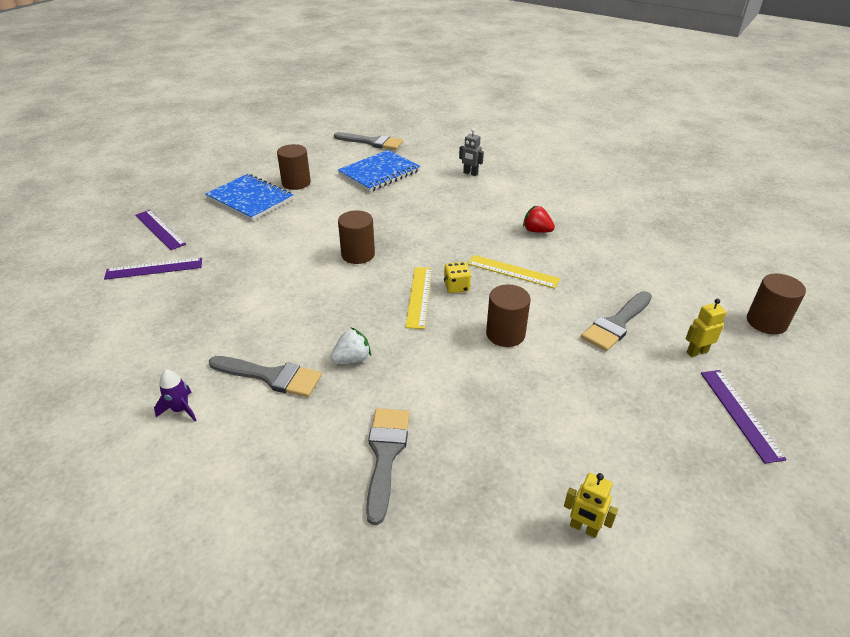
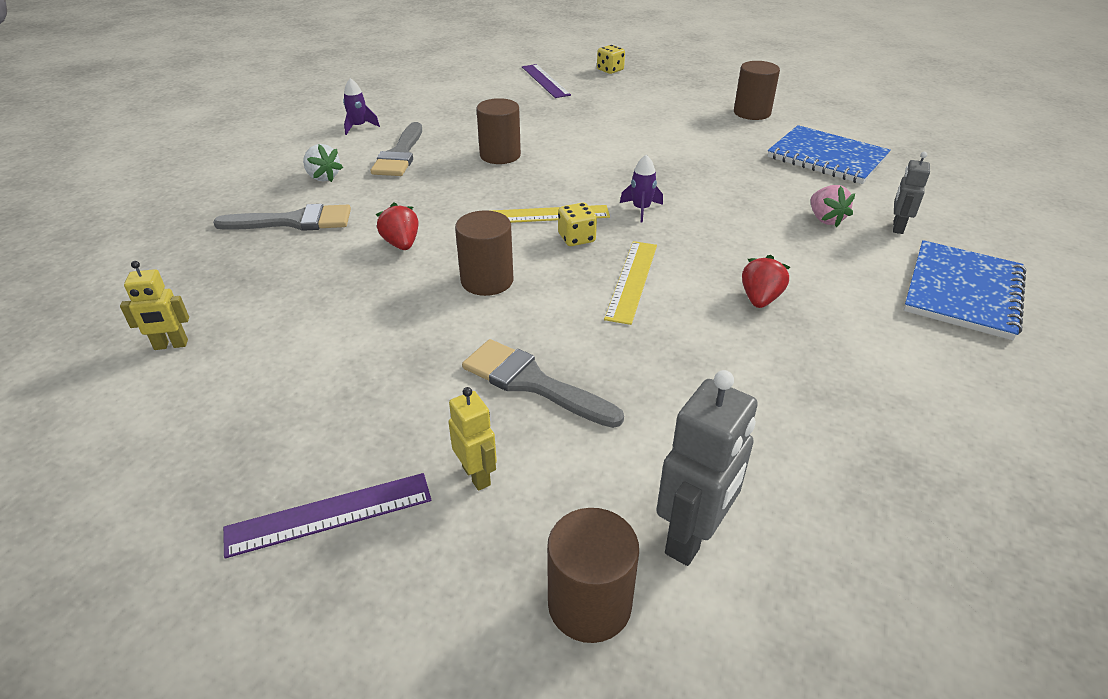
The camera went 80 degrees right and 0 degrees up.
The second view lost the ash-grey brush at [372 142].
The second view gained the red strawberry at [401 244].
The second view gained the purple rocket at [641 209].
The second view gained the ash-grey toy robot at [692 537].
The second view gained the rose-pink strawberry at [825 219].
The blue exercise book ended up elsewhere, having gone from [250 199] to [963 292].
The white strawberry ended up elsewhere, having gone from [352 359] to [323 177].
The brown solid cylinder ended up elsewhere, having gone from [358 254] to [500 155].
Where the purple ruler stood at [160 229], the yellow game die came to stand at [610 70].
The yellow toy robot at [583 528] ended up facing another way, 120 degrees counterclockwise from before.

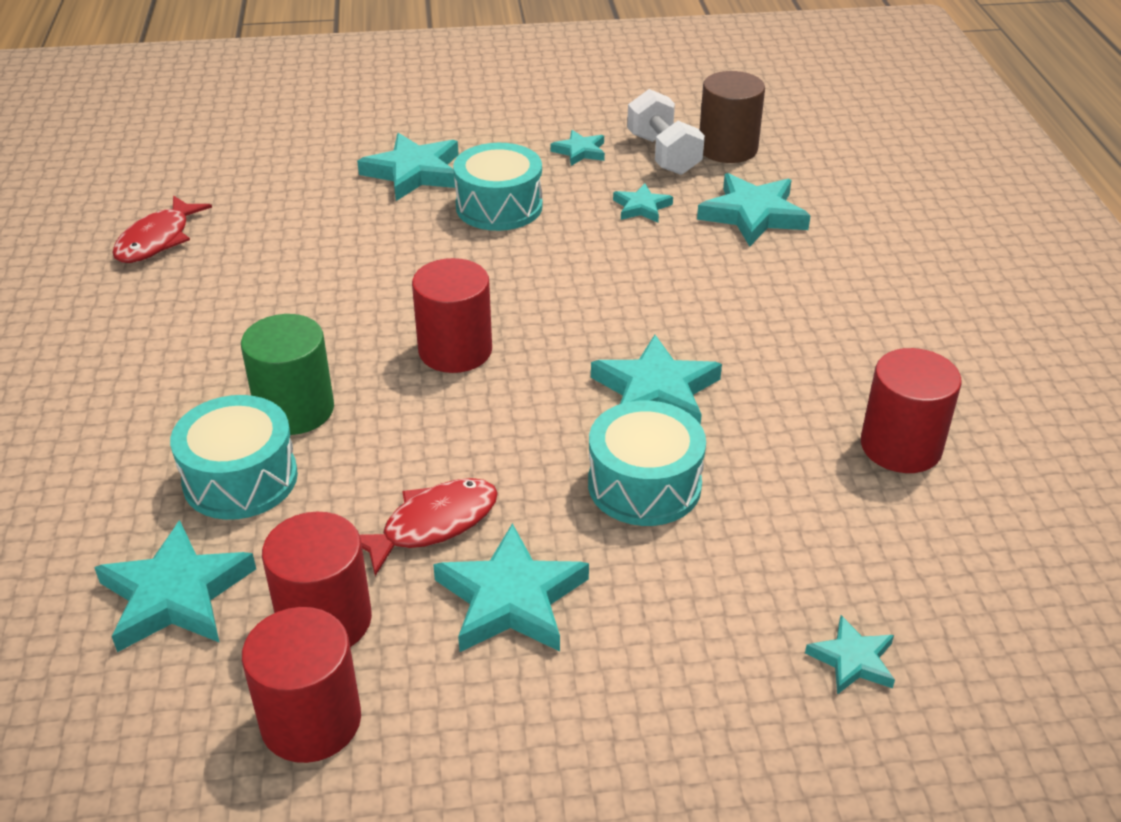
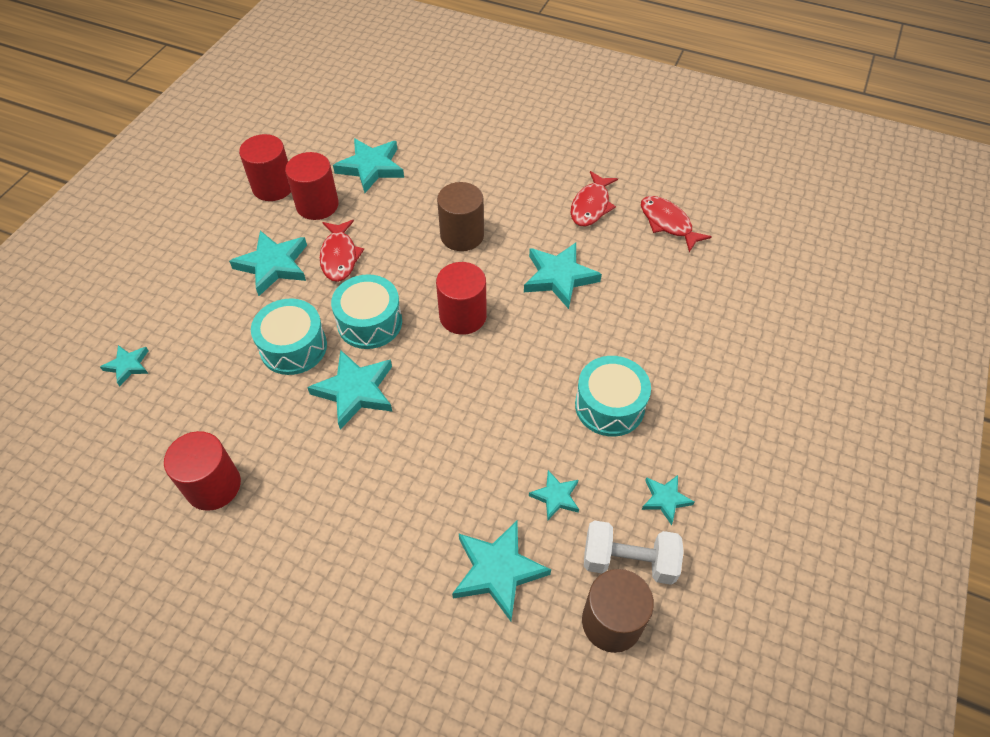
The camera went 120 degrees right and 15 degrees up.
The second view gained the red fish figure at [591 206].
The aqua drum ended up elsewhere, having gone from [240 479] to [369 322].
The aqua five-pointed star ended up elsewhere, having gone from [414 173] to [559 277].
What was the leaf-green solid cylinder at [295 410] turned into the brown solid cylinder at [462 235].

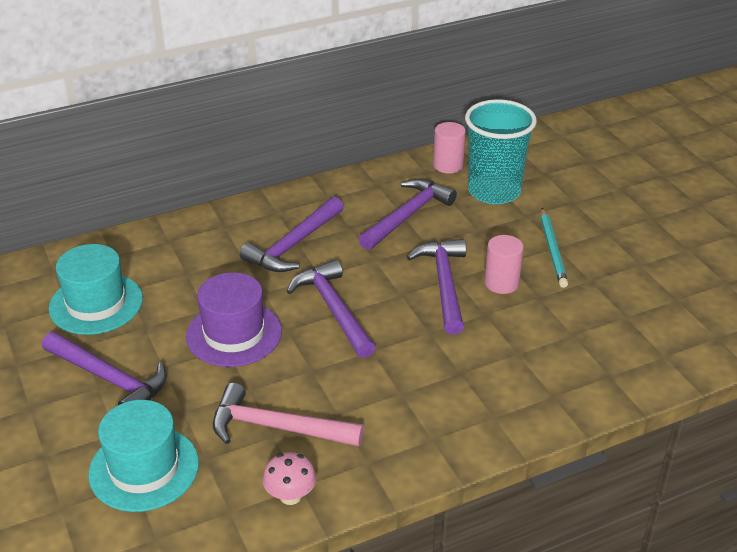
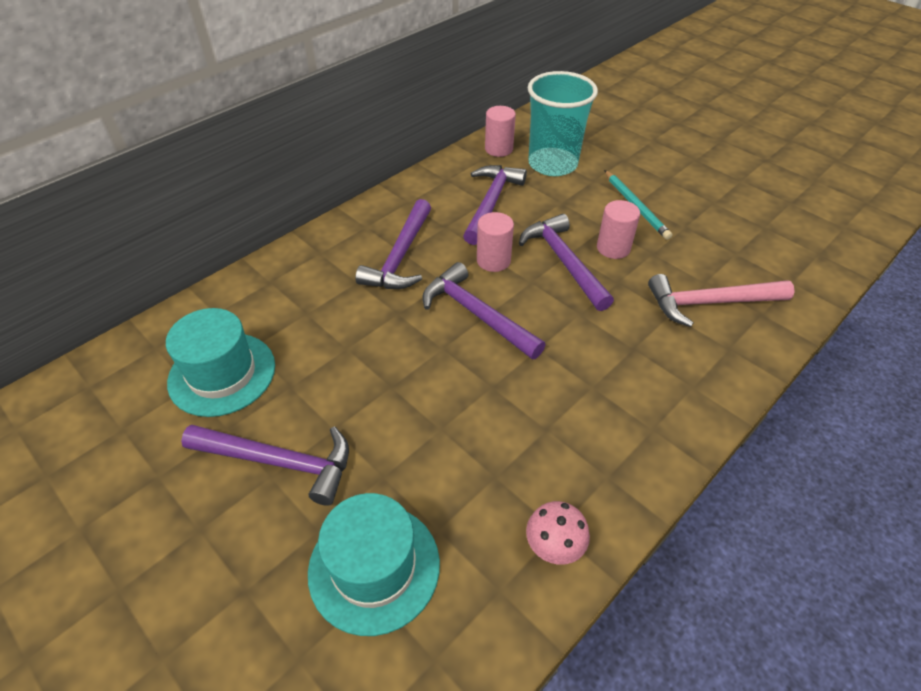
The camera went 20 degrees left and 10 degrees up.
The second view lost the purple top hat at [234 334].
The second view gained the rose-pink solid cylinder at [493 260].
The rose-pink claw hammer ended up elsewhere, having gone from [277 427] to [709 303].

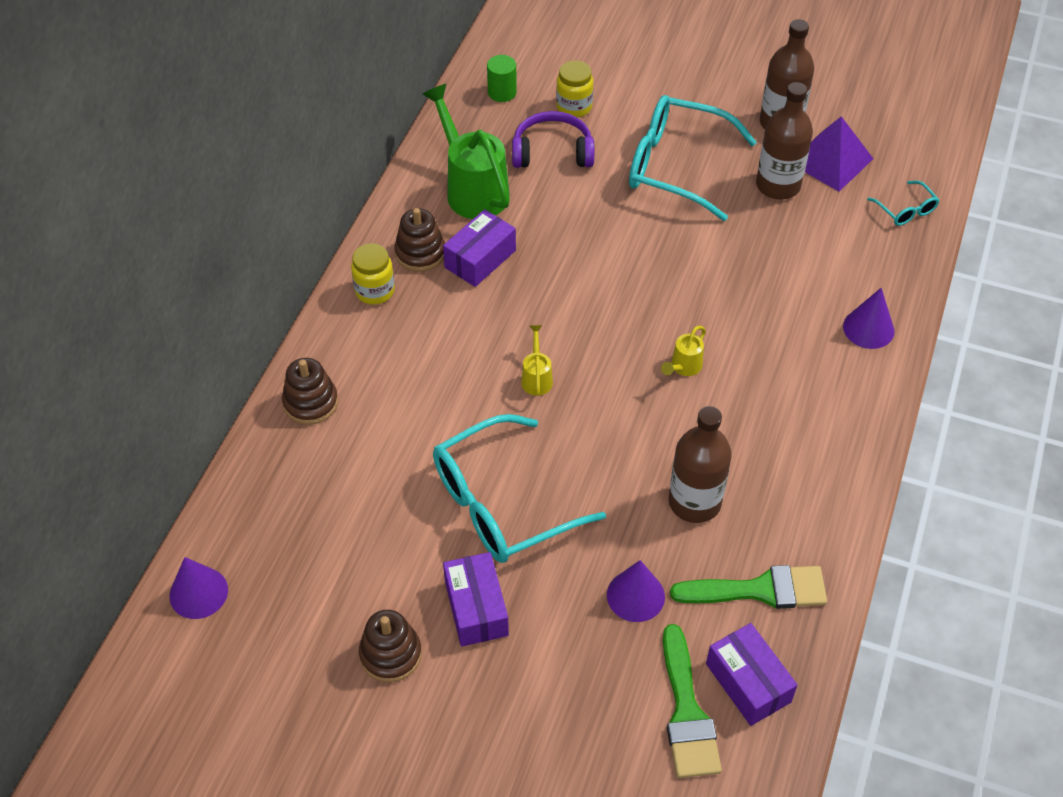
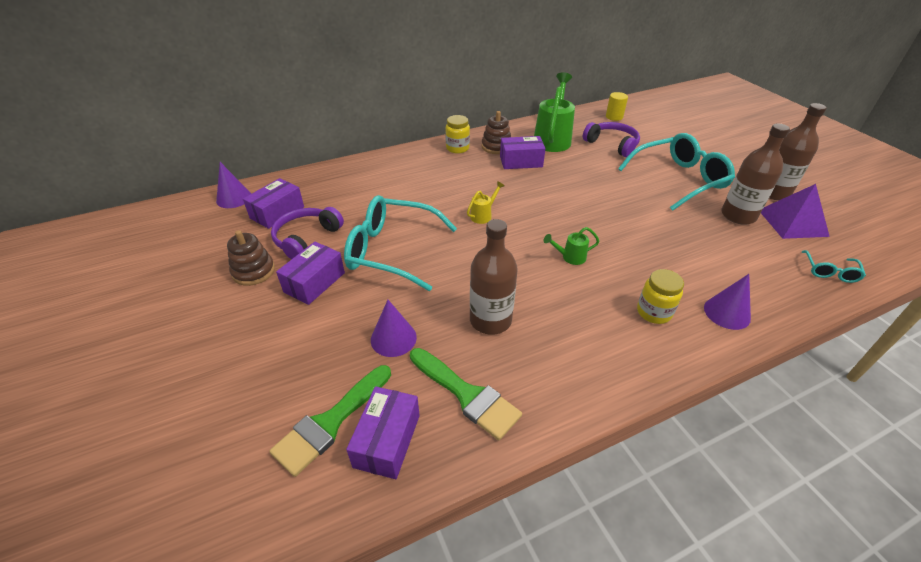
The camera went 45 degrees right and 10 degrees down.
The second view lost the brown stacking rings at [311 402].
The second view gained the purple parcel at [277 212].
The second view gained the purple headphones at [306 238].
The yellow jar ended up elsewhere, having gone from [574 107] to [654 312].
What was the leaf-green solid cylinder at [502 92] turned into the yellow solid cylinder at [614 117].
What was the yellow sprinkling can at [683 367] turned into the leaf-green sprinkling can at [570 257].
The aqua eyeglasses at [677 166] ended up facing another way, 90 degrees clockwise from before.

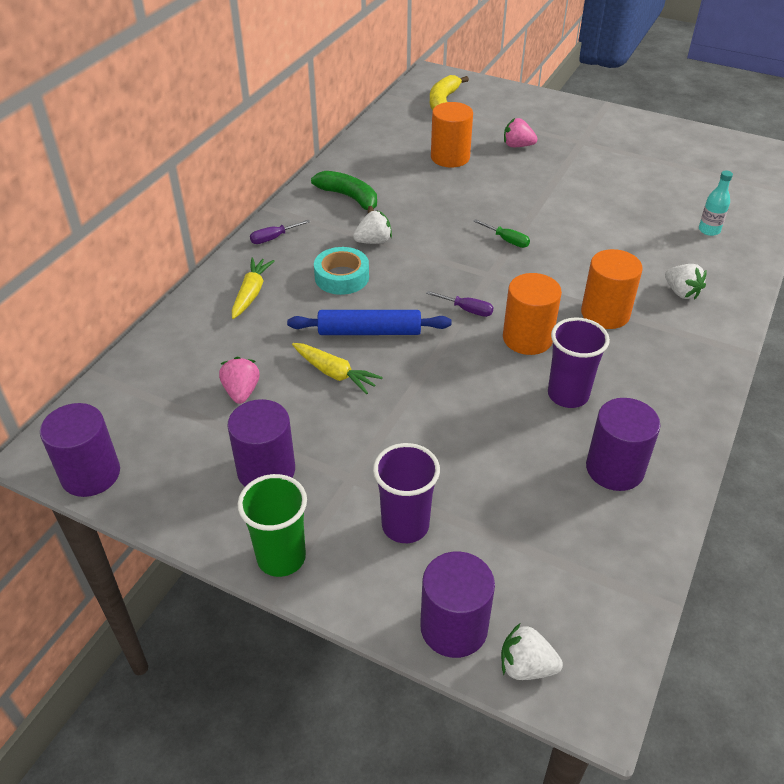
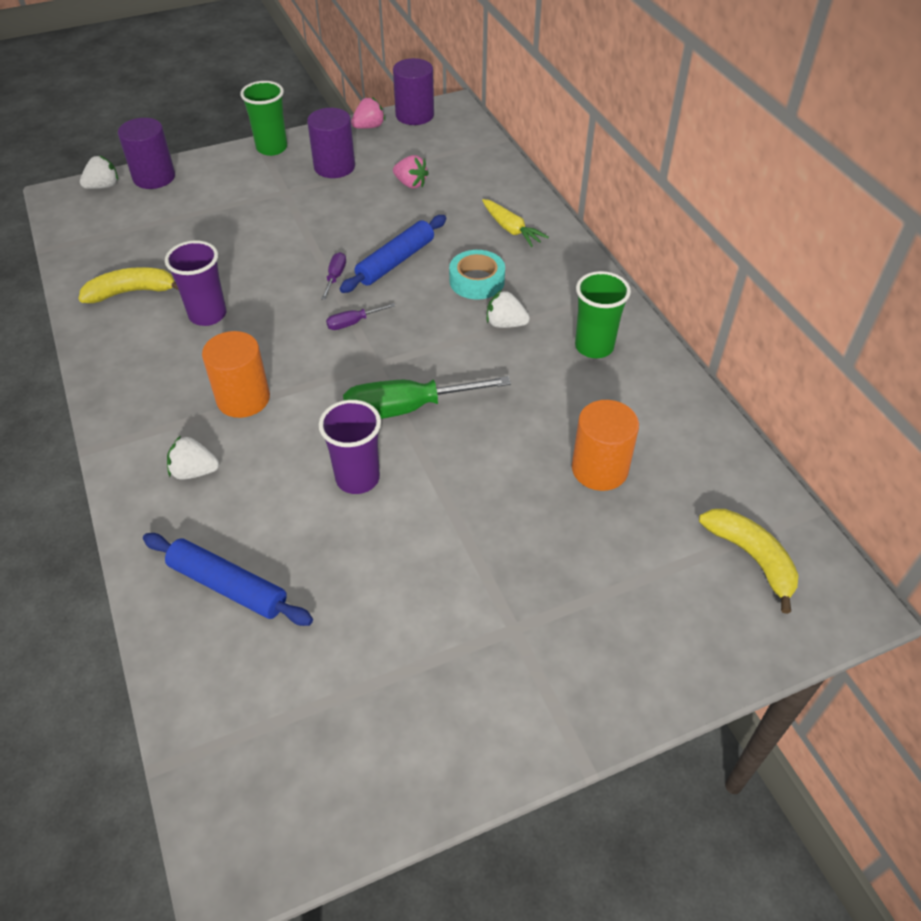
The camera went 130 degrees right and 5 degrees up.
The second view lost the yellow carrot at [334 373].
The second view lost the orange solid cylinder at [527 338].
The purple screwdriver ended up elsewhere, having gone from [273 238] to [335 277].
The purple cup ended up elsewhere, having gone from [405 525] to [357 478].
The rose-pink strawberry ended up elsewhere, having gone from [517 146] to [369 127].
Where the leaf-green toy banana stood at [349 198], the leaf-green cup came to stand at [594 346].
Where the purple solid cylinder stood at [614 468], the yellow toy banana came to stand at [132 292].
Where the aqua bottle stood at [709 230], the blue dough roller came to stand at [228 586].
The white strawberry at [373 241] ended up facing another way, 90 degrees clockwise from before.
The size of the leaf-green screwdriver at [507 240] changed by a factor of 2.14.

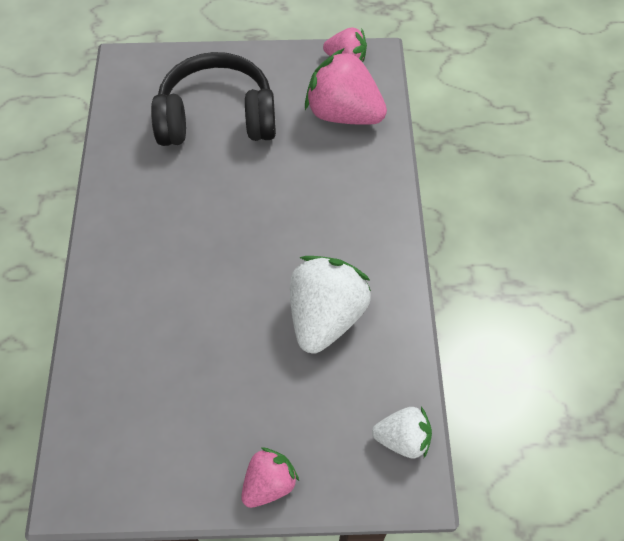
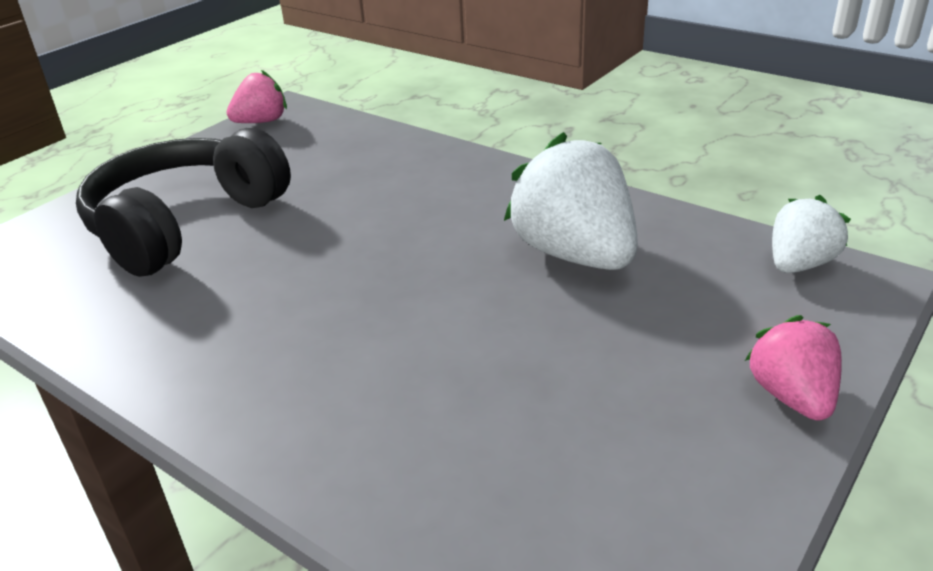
The camera went 50 degrees left and 25 degrees down.
The second view lost the rose-pink strawberry at [343 114].

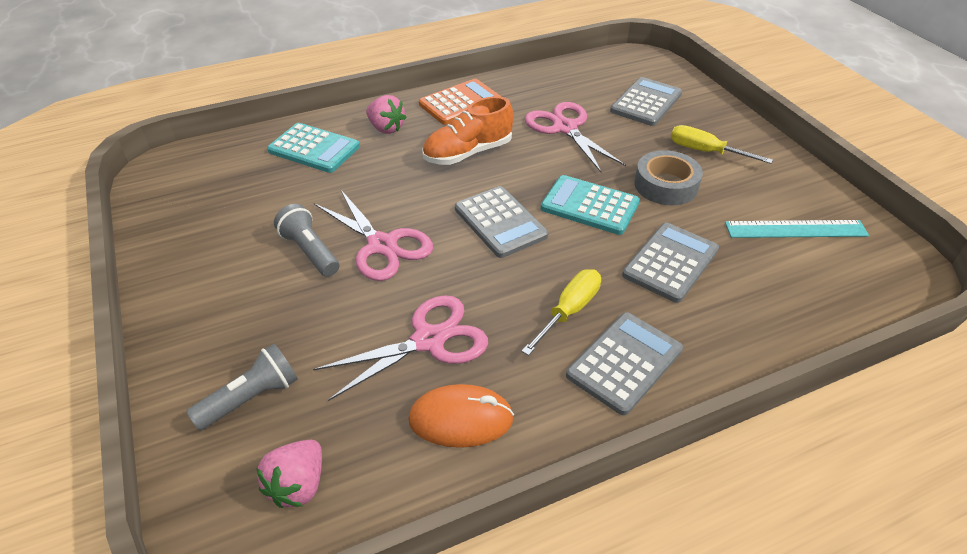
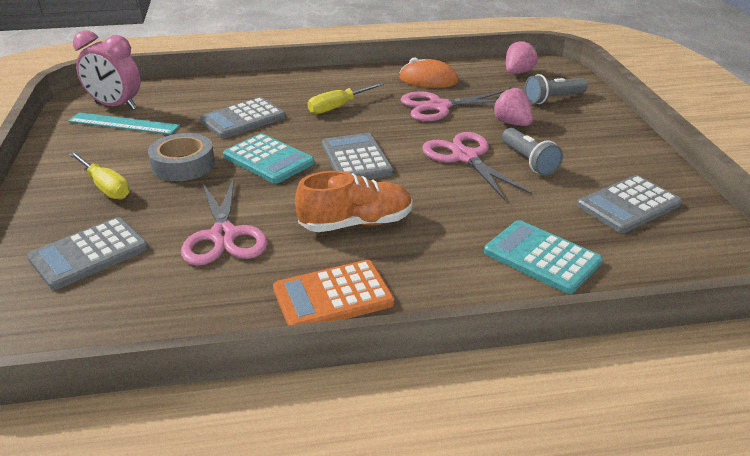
The camera went 165 degrees left and 10 degrees down.
The second view gained the rose-pink bedside clock at [115 106].
The rose-pink strawberry ended up elsewhere, having gone from [386 128] to [512 123].
The ash-grey adding machine ended up elsewhere, having gone from [624 362] to [628 205].

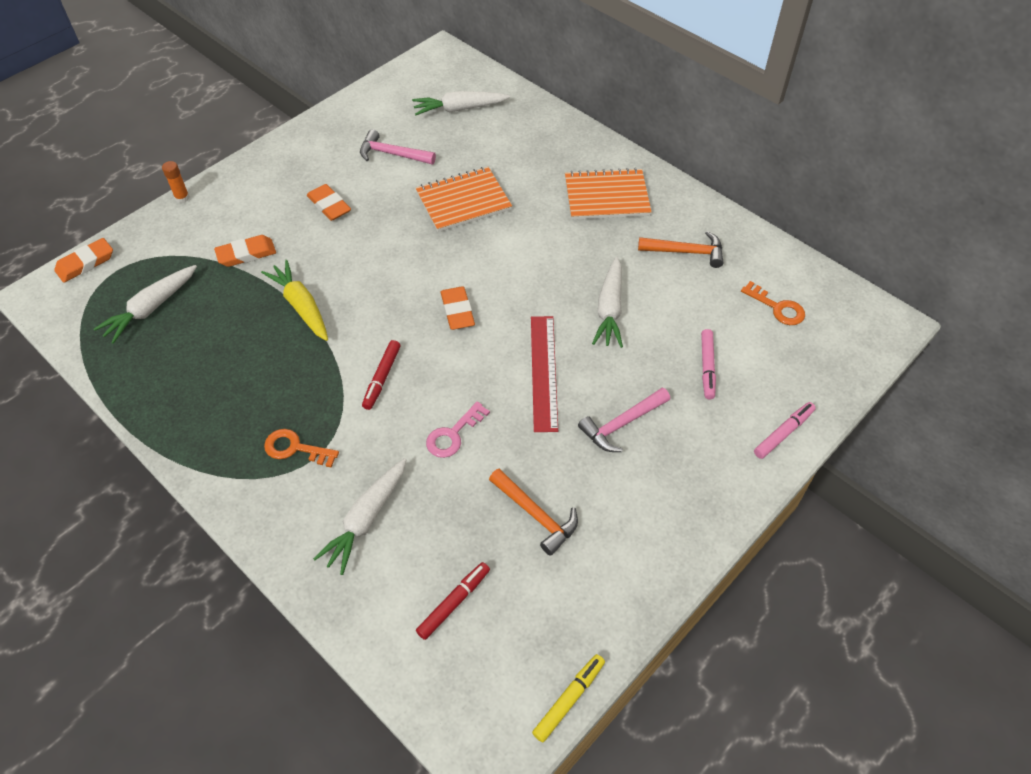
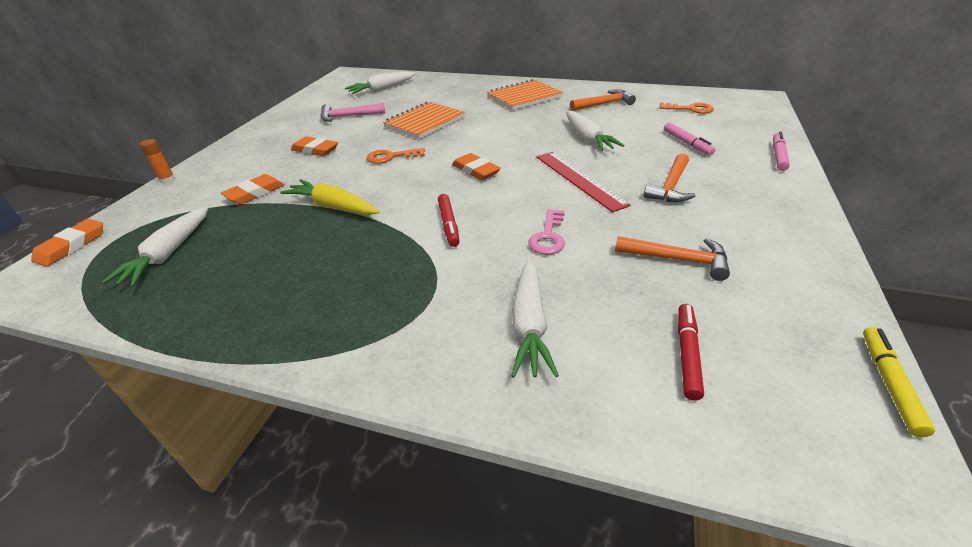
The camera went 25 degrees left and 15 degrees down.
The orange door key ended up elsewhere, having gone from [295 448] to [391 157].
What was the rose-pink claw hammer at [622 424] turned into the orange claw hammer at [670 186].

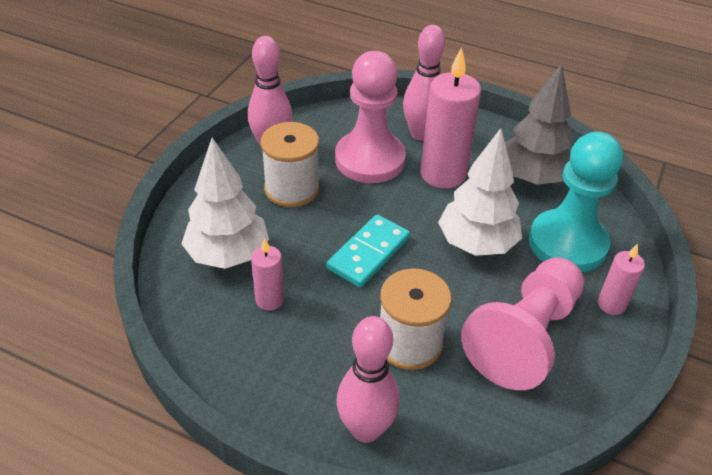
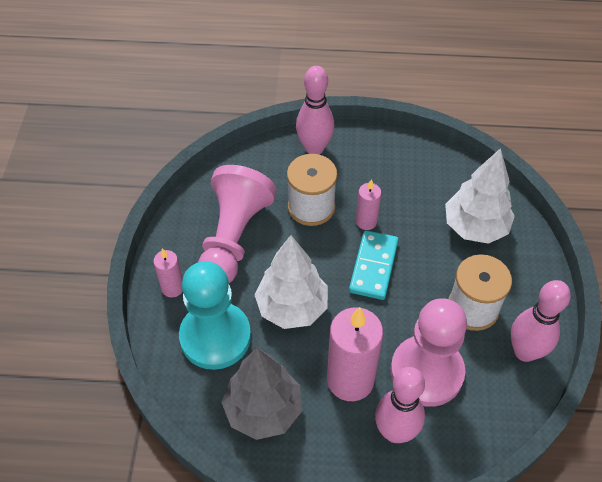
The camera went 160 degrees right and 10 degrees up.
The rose-pink candle ended up elsewhere, having gone from [269 300] to [366 221].

